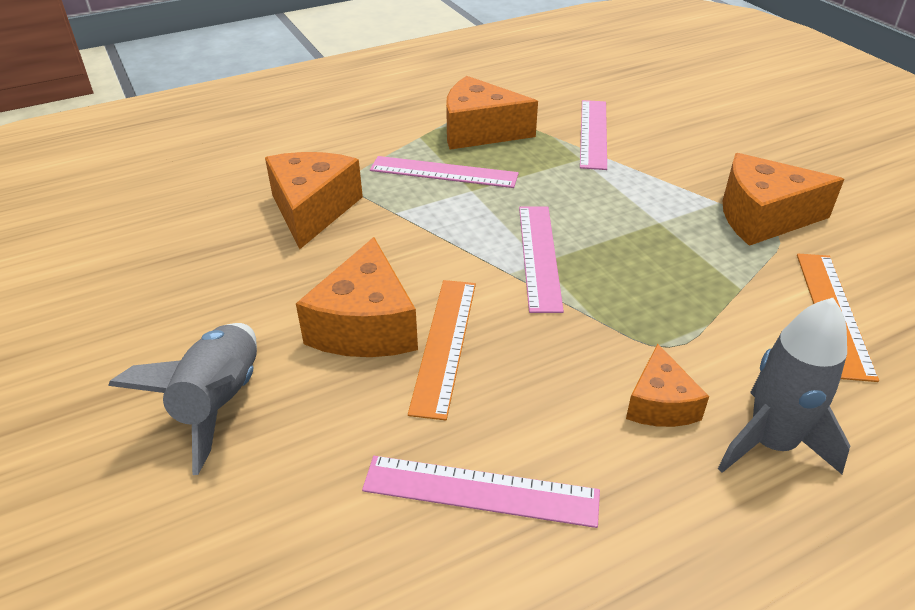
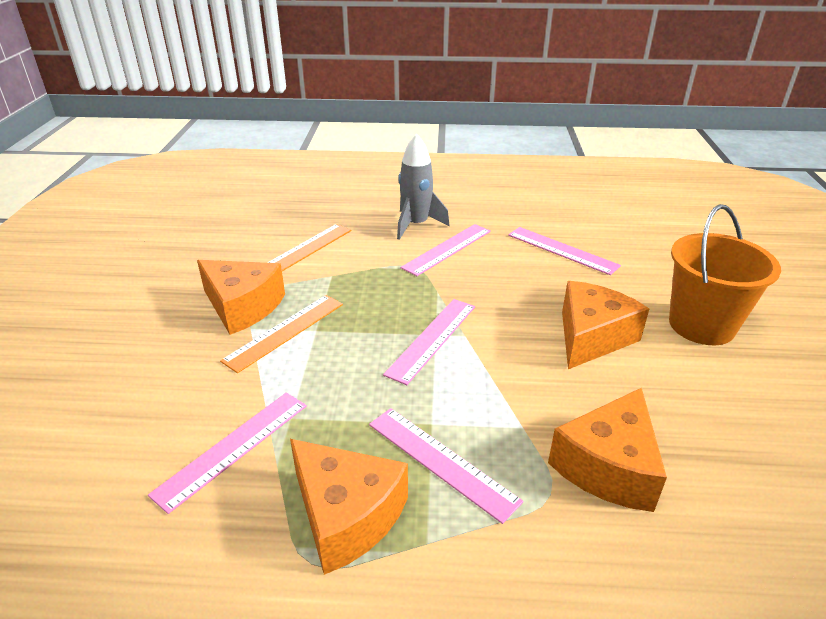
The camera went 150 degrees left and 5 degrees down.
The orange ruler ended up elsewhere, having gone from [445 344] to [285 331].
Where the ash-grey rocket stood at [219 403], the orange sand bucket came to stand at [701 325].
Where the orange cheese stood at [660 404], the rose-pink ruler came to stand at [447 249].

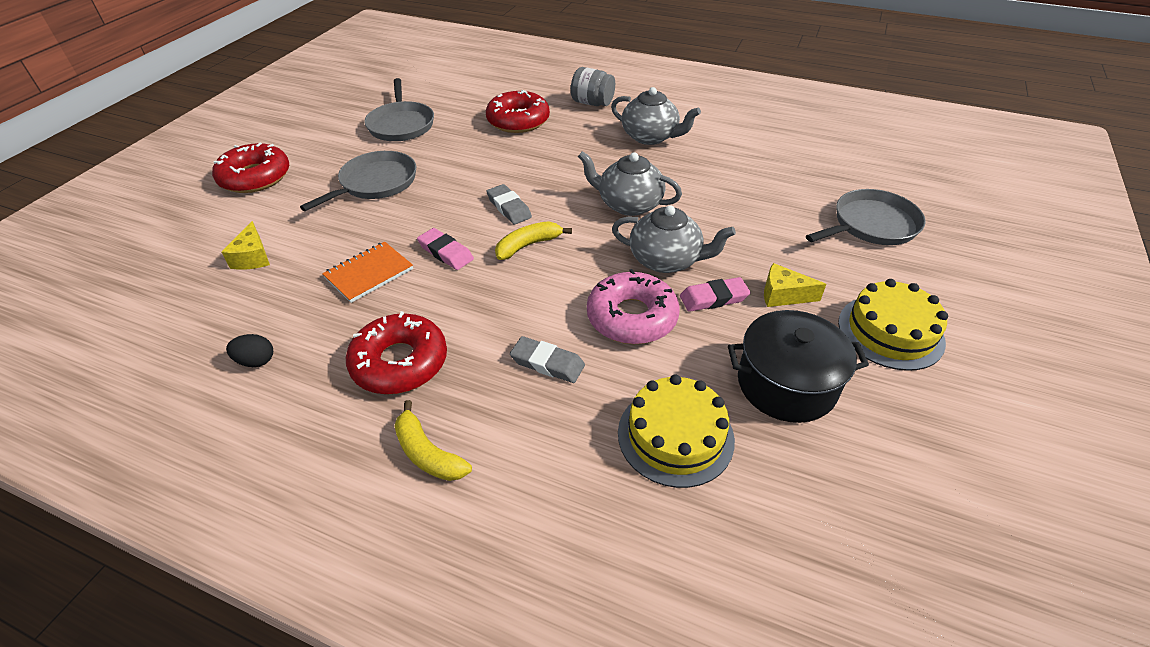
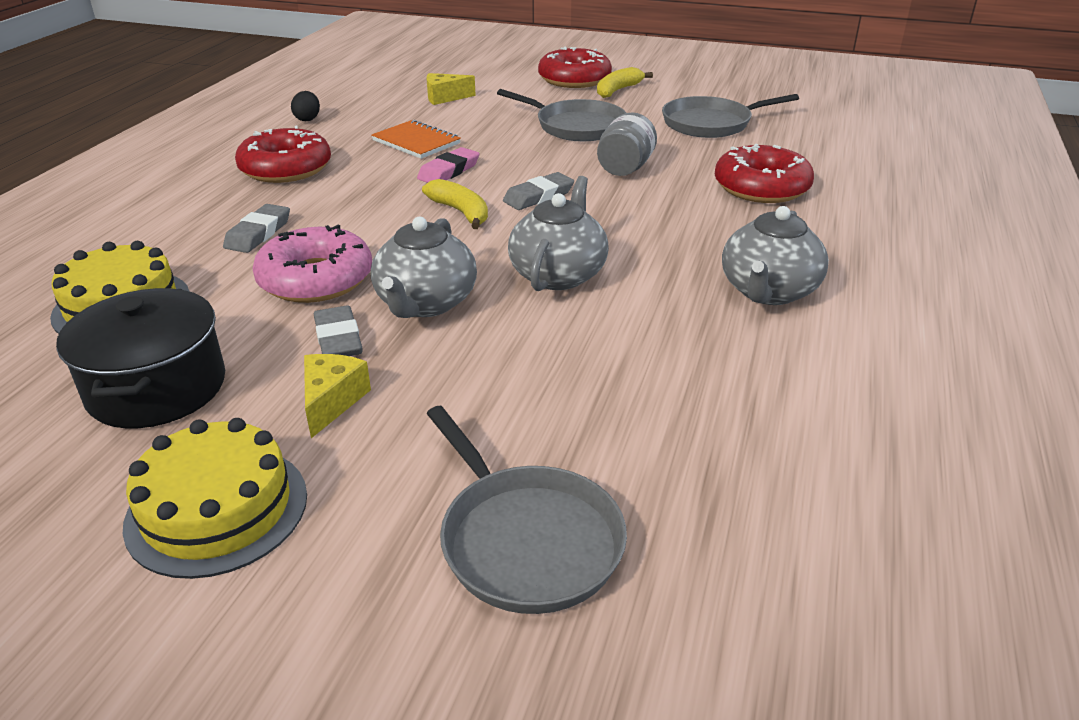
The camera went 85 degrees right and 10 degrees down.
The yellow toy banana ended up elsewhere, having gone from [427 453] to [618 90].
The ash-grey jar ended up elsewhere, having gone from [592 103] to [625 168].
What was the rose-pink gum eraser at [713 298] turned into the ash-grey gum eraser at [338 339].

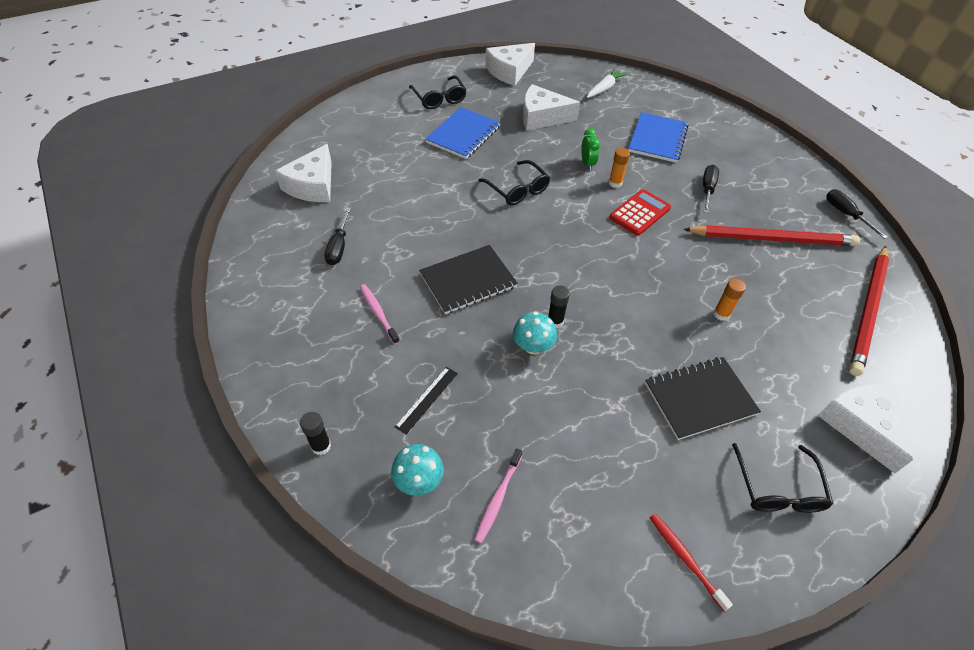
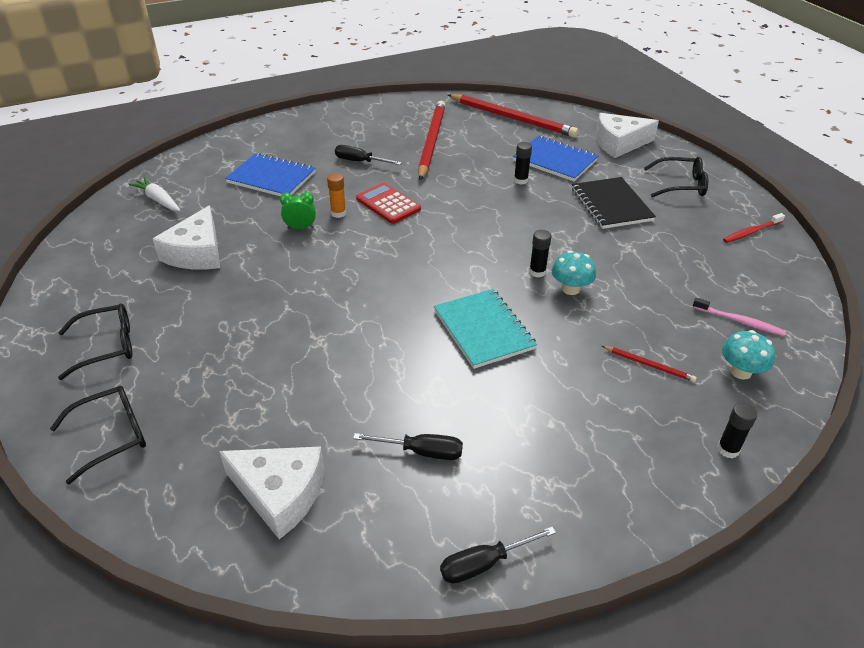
The camera went 85 degrees left and 10 degrees down.
The second view lost the rose-pink toothbrush at [378 313].
The second view lost the white cheese at [509 71].
The blue exercise book ended up elsewhere, having gone from [463 134] to [555 160].
The ebony eyeglasses ended up elsewhere, having gone from [517 189] to [111 436].
The ebony screwdriver ended up elsewhere, having gone from [846 214] to [484 564].
Where the ebony ruler stood at [427 399], the red wooden pencil came to stand at [649 365].
What was the ebony exercise book at [468 280] turned into the aqua exercise book at [483 330].
What was the orange stick of glue at [721 314] turned into the ebony stick of glue at [520 180].

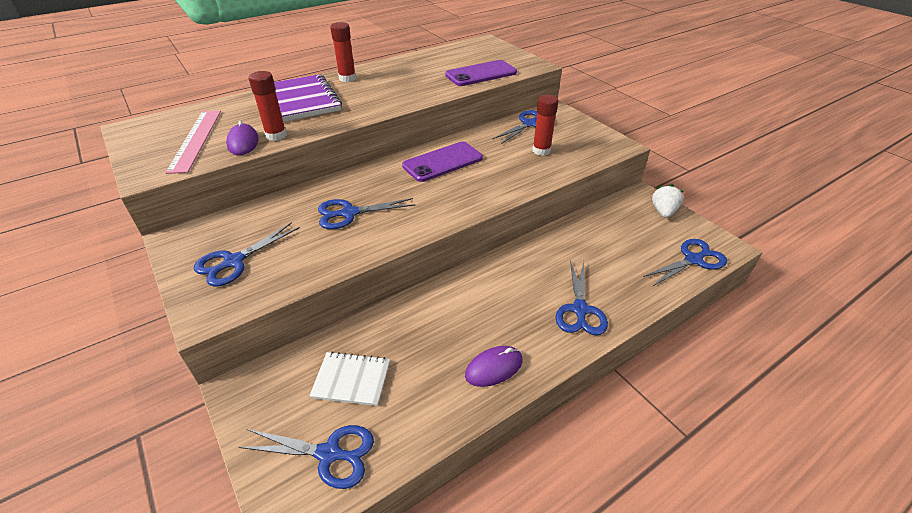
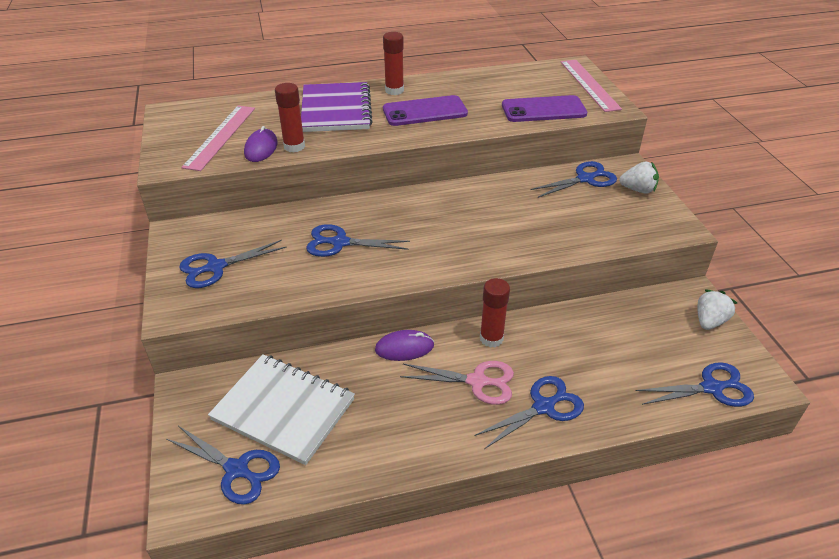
The camera went 20 degrees right and 0 degrees up.
The second view gained the rose-pink pair of scissors at [477 381].
The second view gained the rose-pink ruler at [589 84].
The second view gained the white strawberry at [638 190].
The purple phone ended up elsewhere, having gone from [443 162] to [425 111].
The purple computer mouse ended up elsewhere, having gone from [494 368] to [404 348].
The red stick of glue ended up elsewhere, having gone from [541 150] to [491 338].
The blue pair of scissors at [580 310] ended up facing another way, 150 degrees counterclockwise from before.
The size of the white exercise book at [351 380] changed by a factor of 1.71.

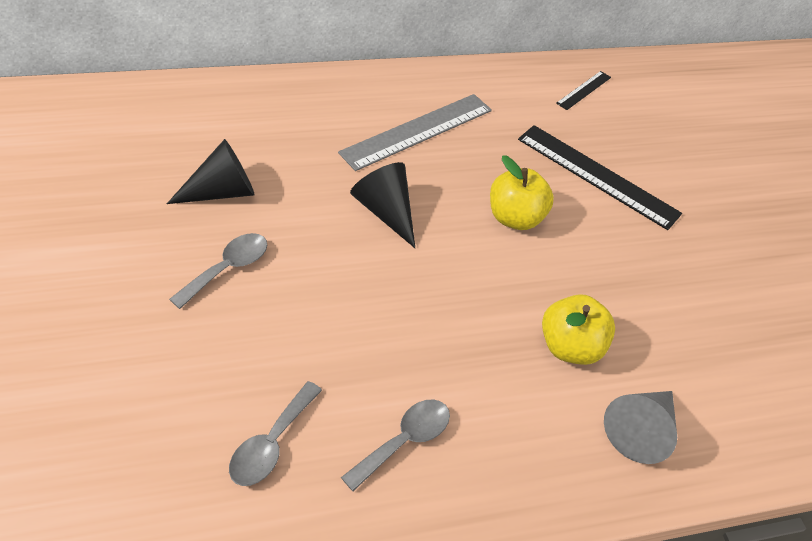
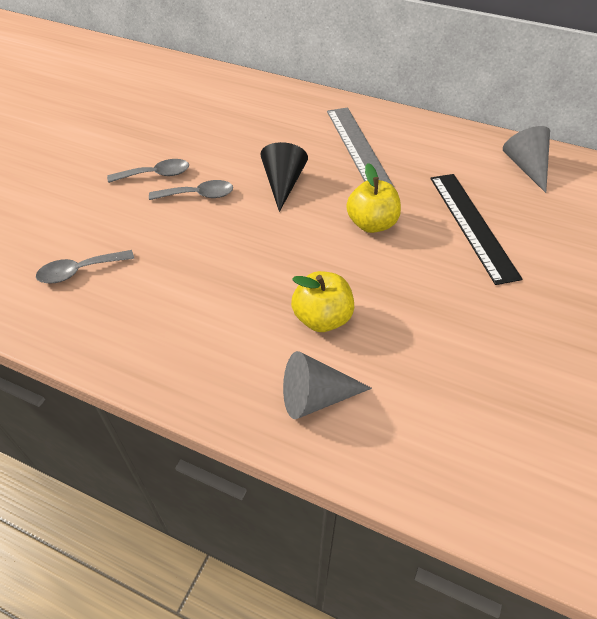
The camera went 45 degrees right and 0 degrees up.
The second view lost the ebony solid cone at [221 192].
The ash-grey teaspoon ended up elsewhere, having gone from [404 440] to [198 195].
Where the ebony ruler stood at [584 90], the ash-grey solid cone came to stand at [526 167].
The ash-grey ruler at [417 131] ended up facing another way, 75 degrees clockwise from before.

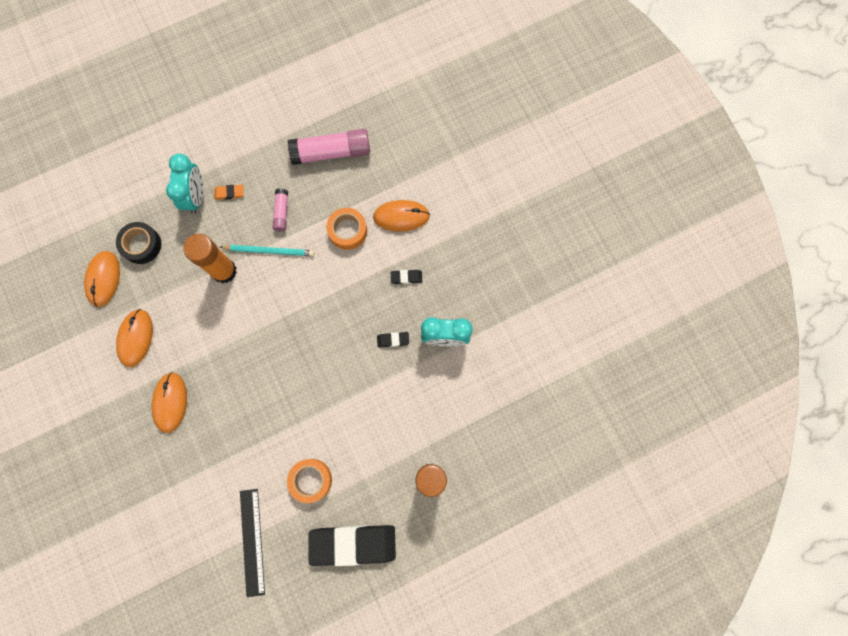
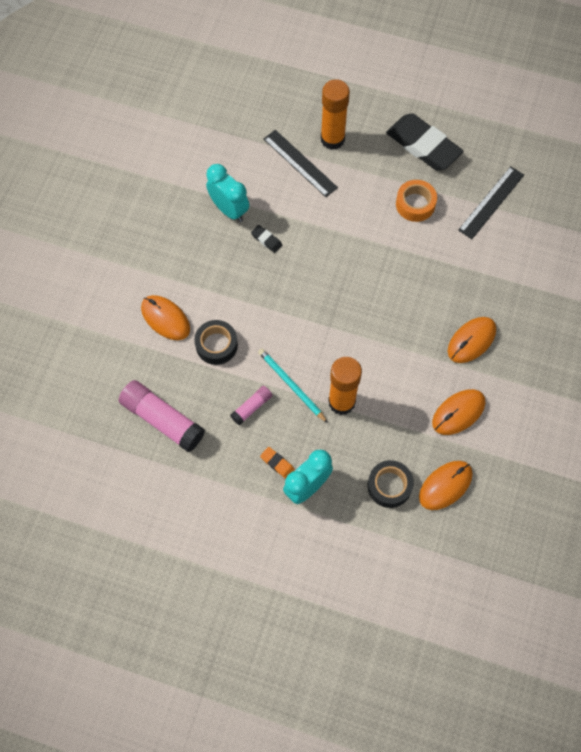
The camera went 135 degrees left and 10 degrees down.
The second view lost the ebony gum eraser at [406 277].
The second view gained the ebony ruler at [300 163].
What was the orange roll of tape at [347 231] turned into the ebony roll of tape at [216 345].

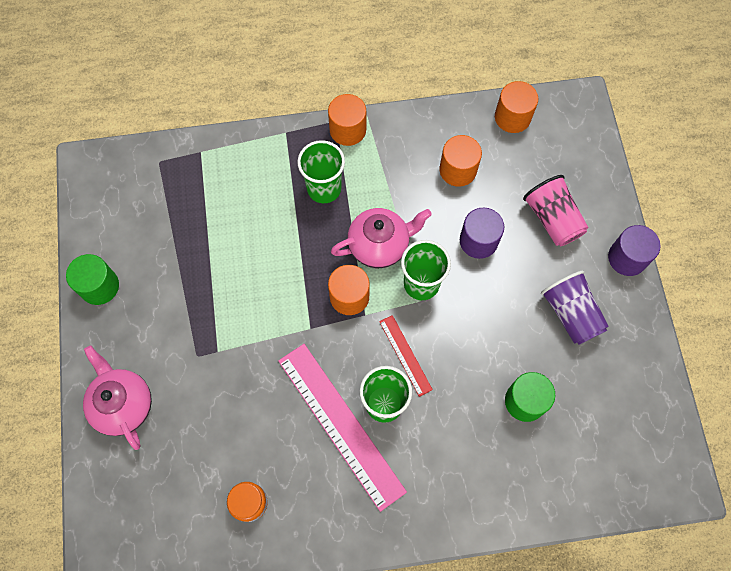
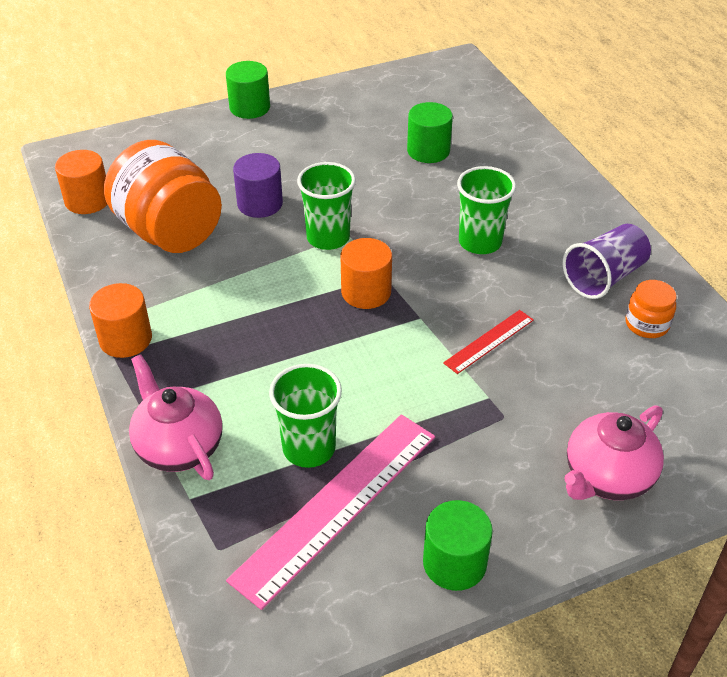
The camera went 105 degrees left and 25 degrees down.
The second view lost the rose-pink cup at [552 219].
The rose-pink ruler ended up elsewhere, having gone from [340 425] to [337 505].
The leaf-green cup ended up elsewhere, having gone from [324 188] to [309 448].
The rose-pink teapot ended up elsewhere, having gone from [379 245] to [178 446].
The red ruler ended up elsewhere, having gone from [405 355] to [489 341].
The purple cup ended up elsewhere, having gone from [570 314] to [604 277].
Where the orange solid cylinder stood at [458 170], the orange jar came to stand at [169 232].
What was the purple solid cylinder at [627 258] turned into the leaf-green solid cylinder at [250 107].

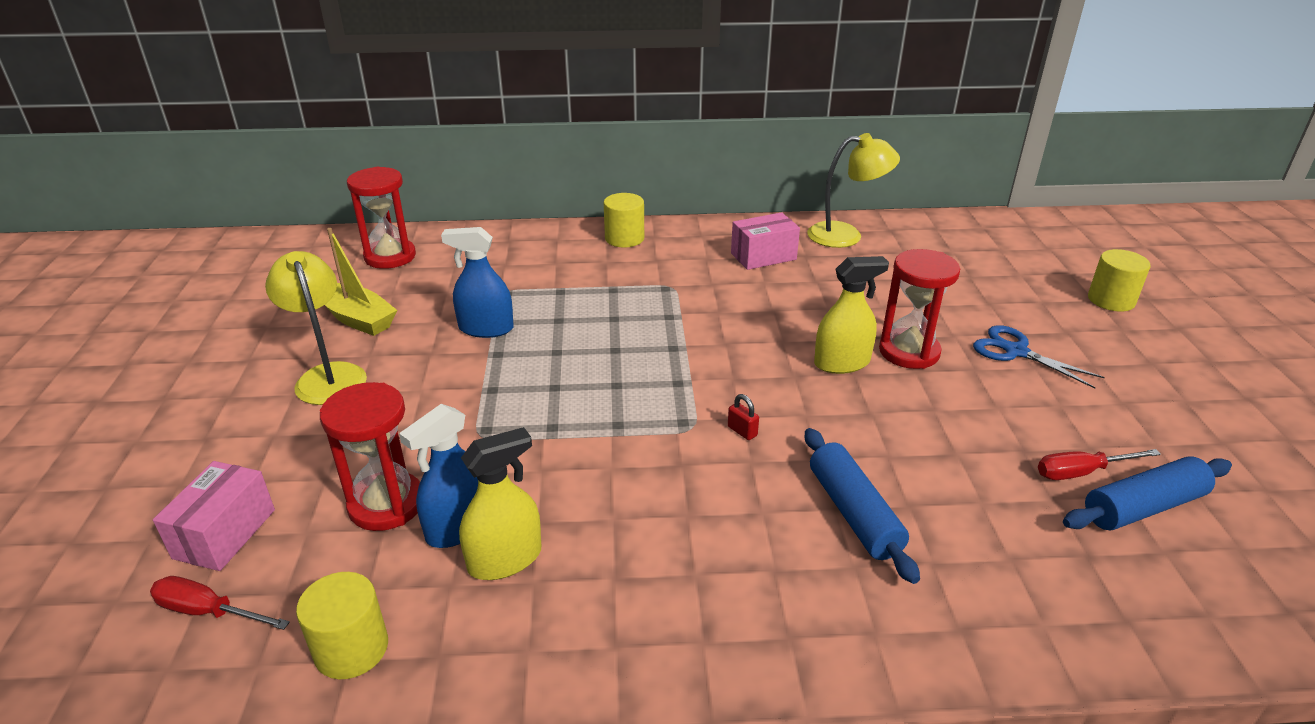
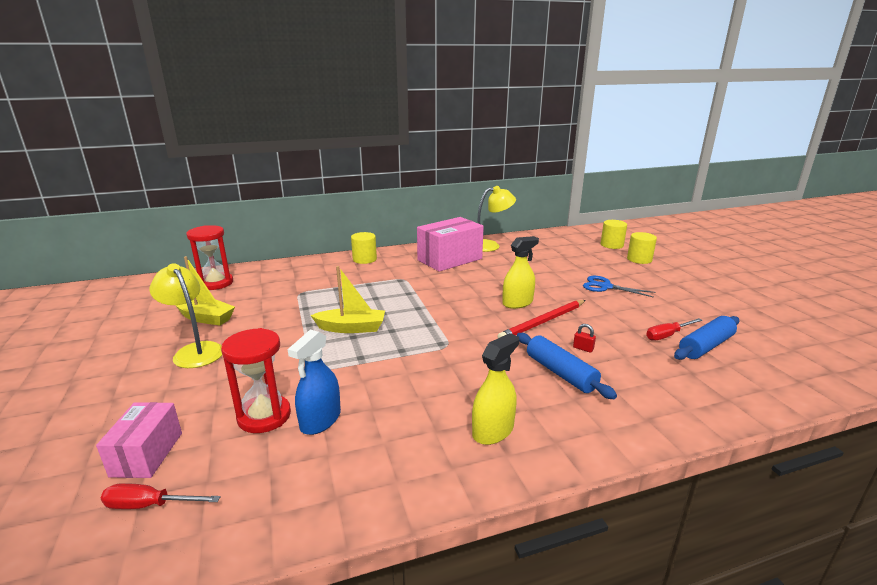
The camera went 15 degrees left and 10 degrees down.
The second view lost the blue spray cleaner at [486 328].
The second view lost the red sand timer at [909 352].
The second view gained the yellow toy boat at [351 328].
The second view gained the red wooden pencil at [543 322].
The yellow solid cylinder ended up elsewhere, having gone from [351 648] to [611 245].
The yellow spray cleaner ended up elsewhere, having gone from [505 559] to [493 431].
The red lock ended up elsewhere, having gone from [742 431] to [583 348].
The size of the rose-pink parcel at [763 256] changed by a factor of 1.68.

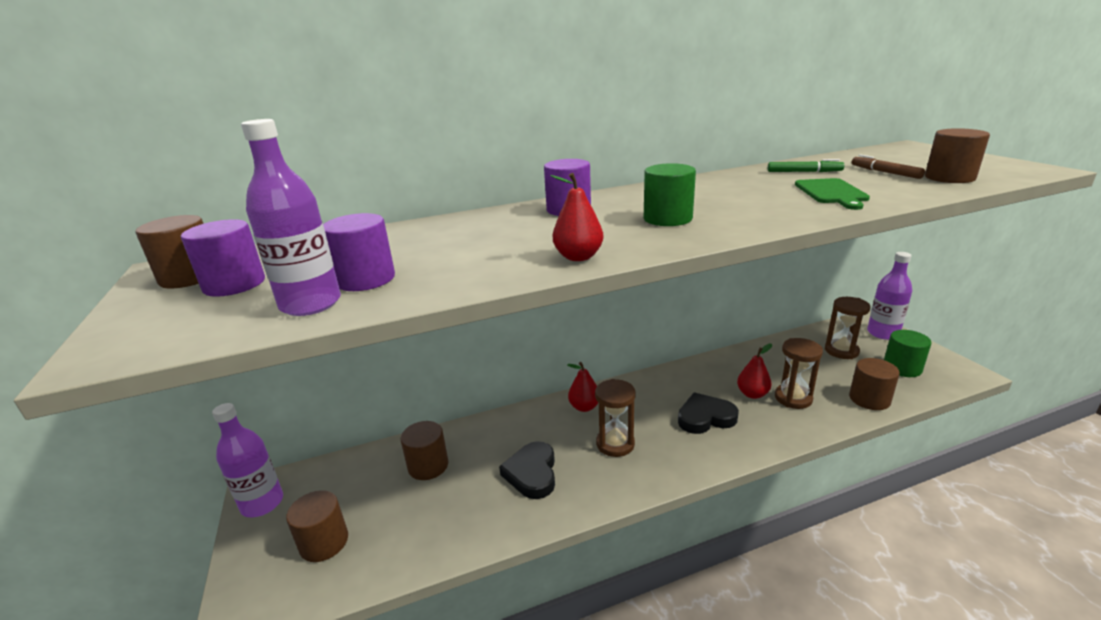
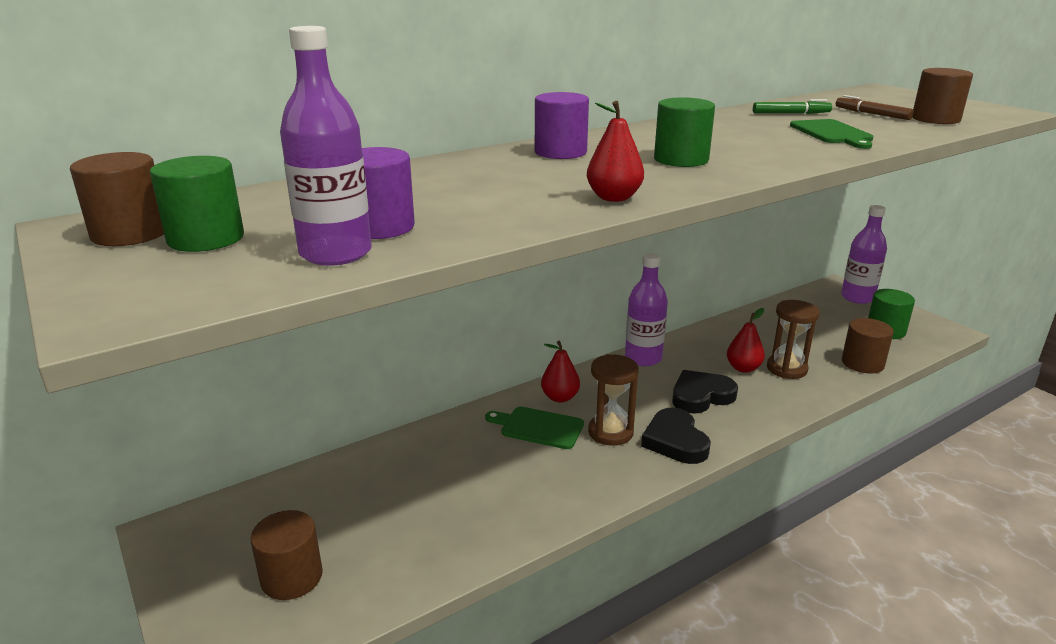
The camera went 15 degrees left and 0 degrees up.
The second view lost the brown solid cylinder at [428 466].
The second view lost the brown sand timer at [841 351].
The second view gained the leaf-green chopping board at [538 427].
The purple bottle ended up elsewhere, having gone from [262 503] to [643 358].
The ebony heart shape ended up elsewhere, having gone from [532 473] to [675 441].
What was the purple solid cylinder at [234 284] turned into the leaf-green solid cylinder at [206 239].

